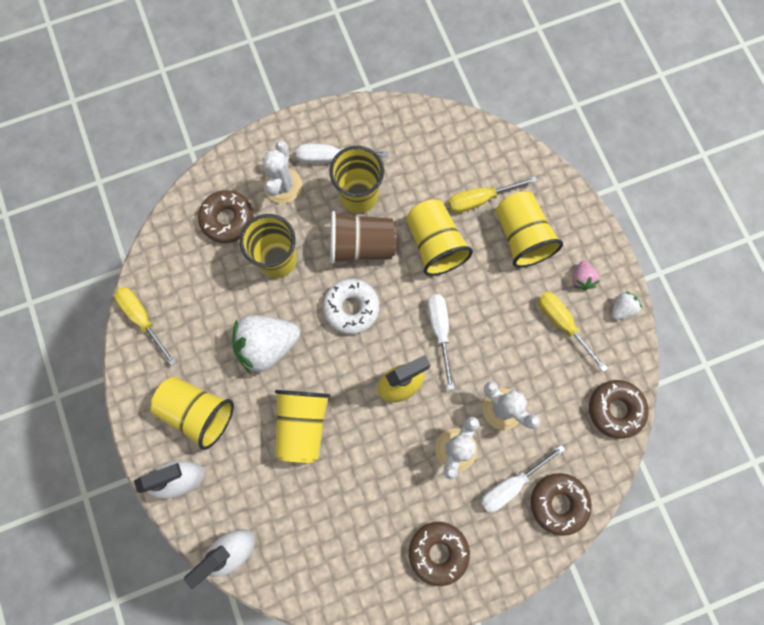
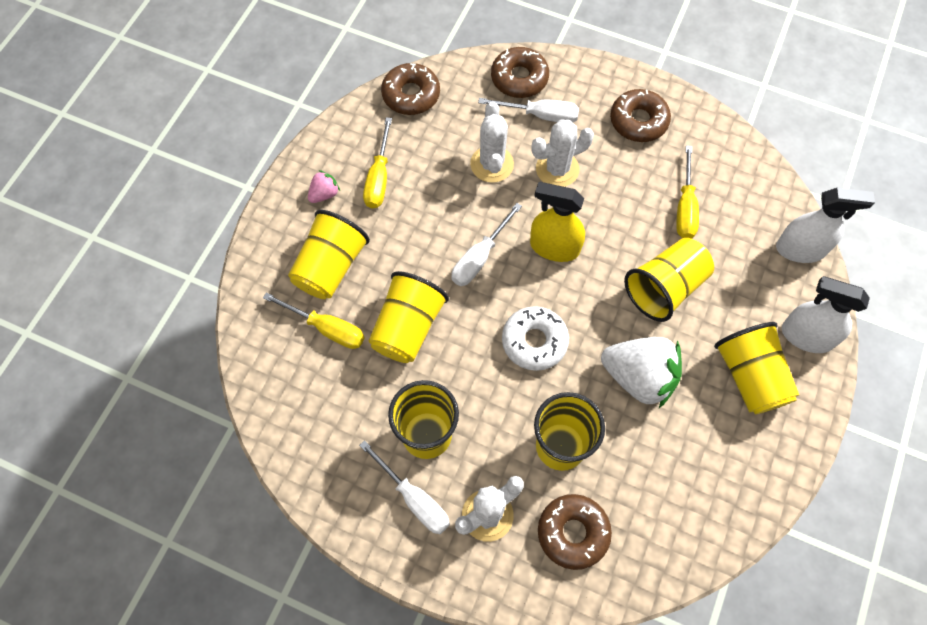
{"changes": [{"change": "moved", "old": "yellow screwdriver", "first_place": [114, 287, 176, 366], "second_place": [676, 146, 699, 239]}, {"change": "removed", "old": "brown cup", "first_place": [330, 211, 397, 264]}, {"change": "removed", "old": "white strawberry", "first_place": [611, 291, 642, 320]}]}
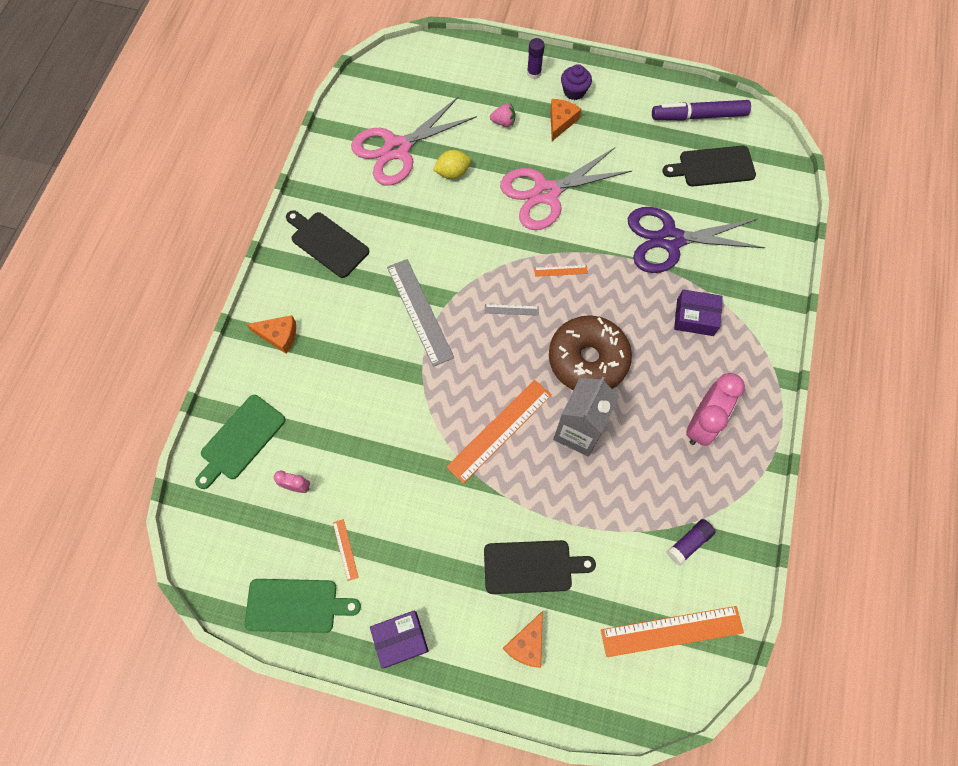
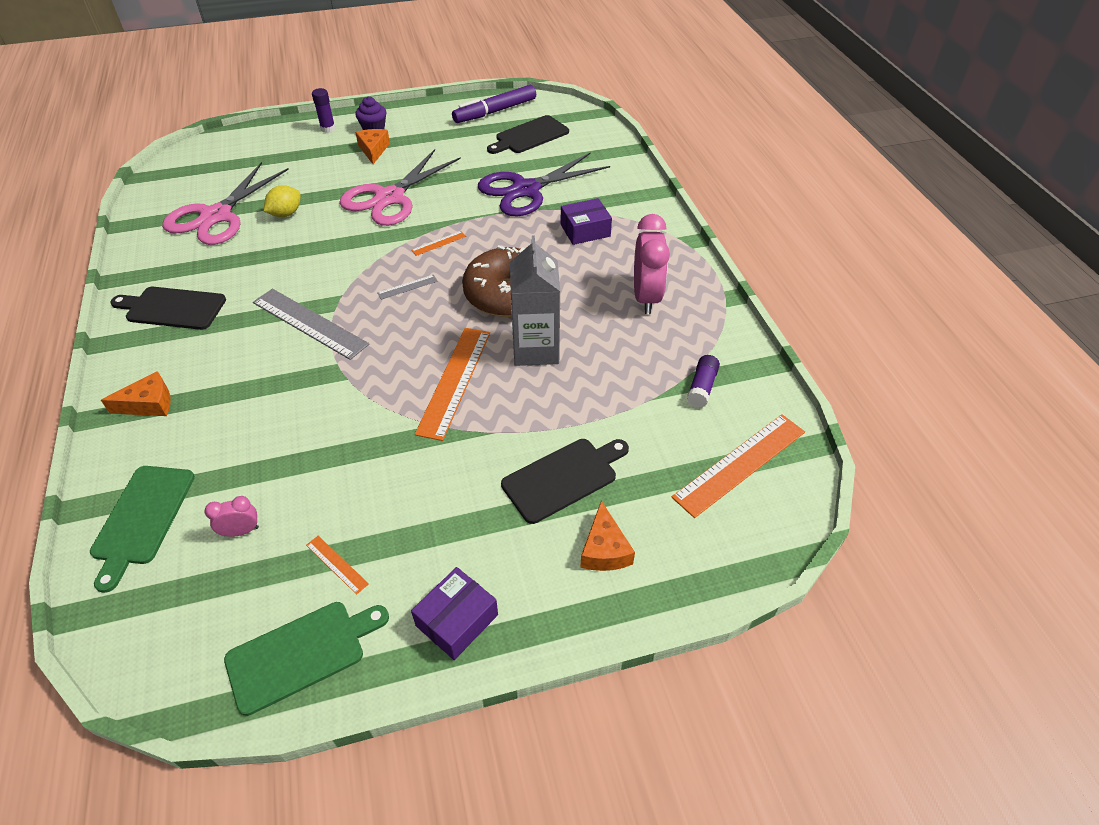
{"changes": [{"change": "removed", "old": "pink strawberry", "first_place": [490, 103, 515, 127]}]}
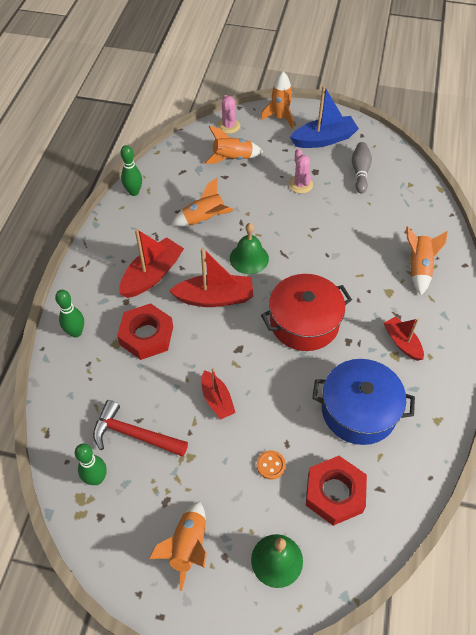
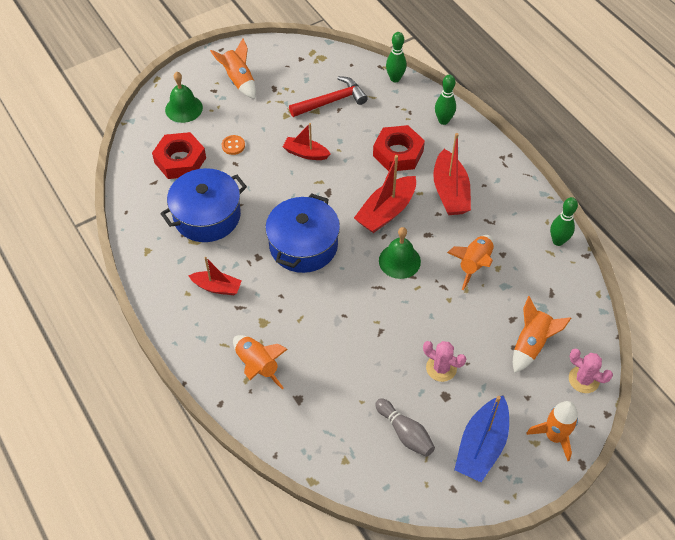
{"changes": [{"change": "moved", "old": "green bowling pin", "first_place": [75, 443, 107, 485], "second_place": [386, 32, 407, 82]}, {"change": "recoloured", "old": "red pot", "new": "blue pot", "first_place": [261, 274, 352, 351], "second_place": [265, 193, 340, 273]}]}
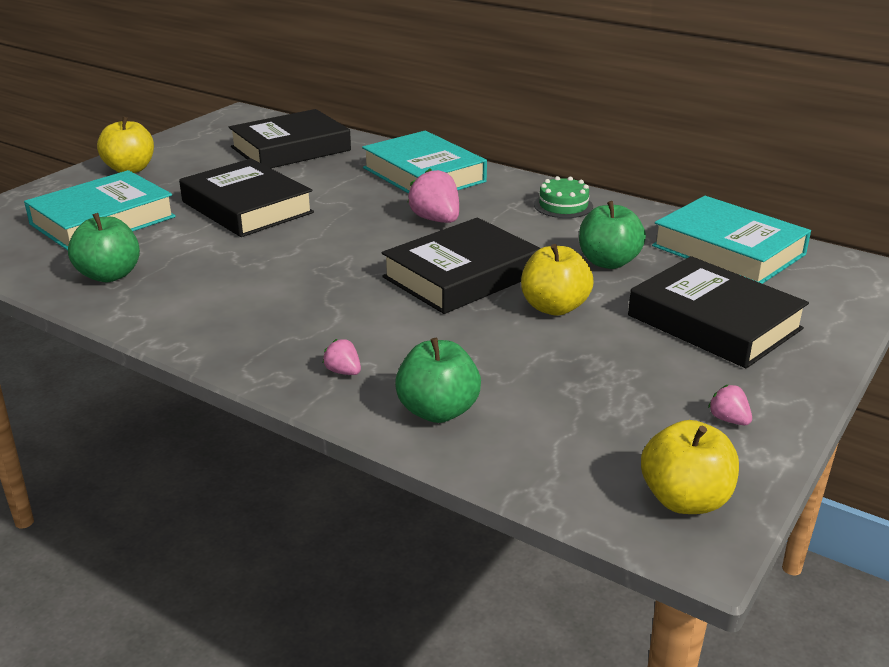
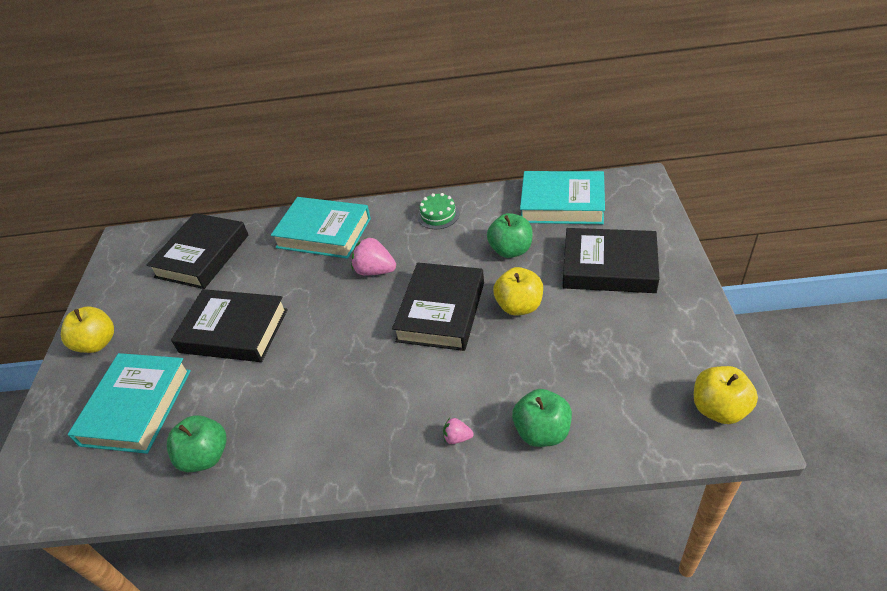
{"changes": [{"change": "removed", "old": "pink strawberry", "first_place": [708, 385, 752, 425]}]}
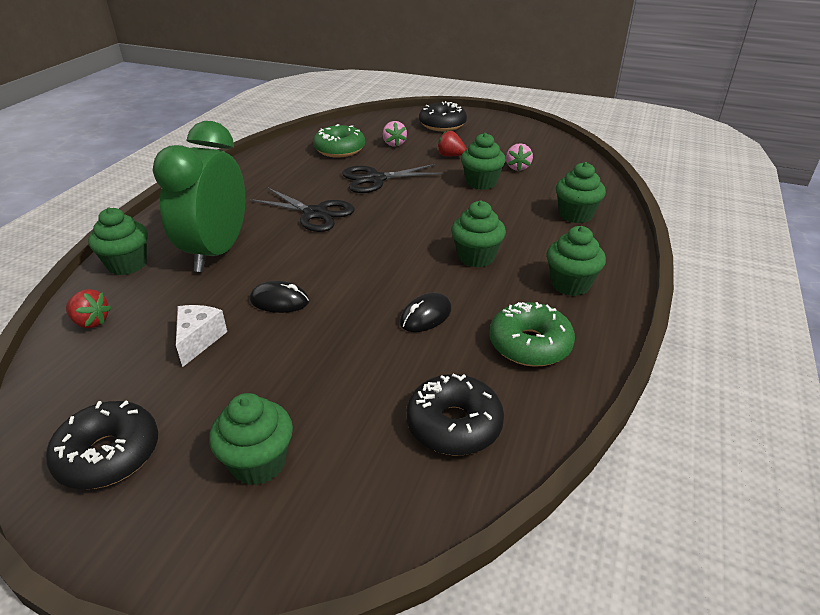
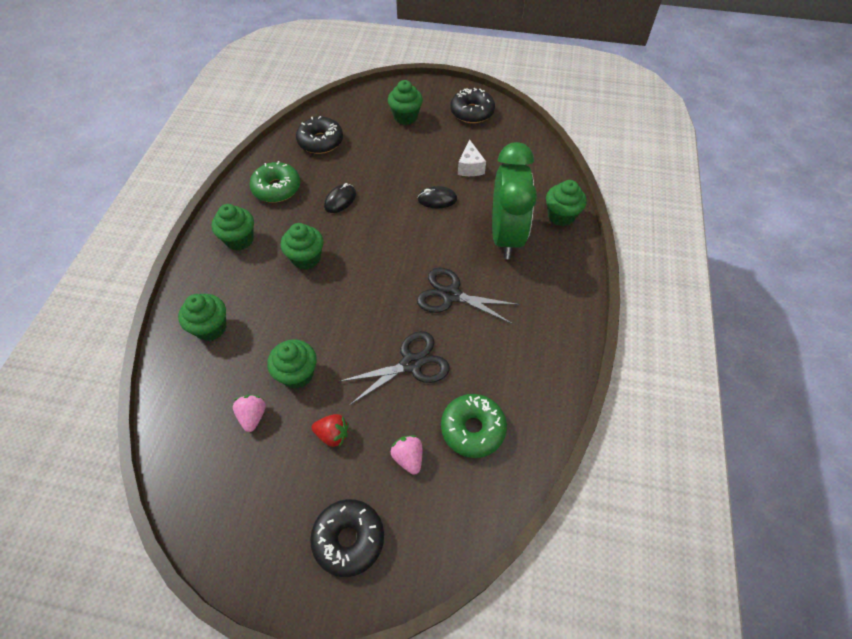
{"changes": [{"change": "removed", "old": "red strawberry", "first_place": [66, 289, 111, 328]}]}
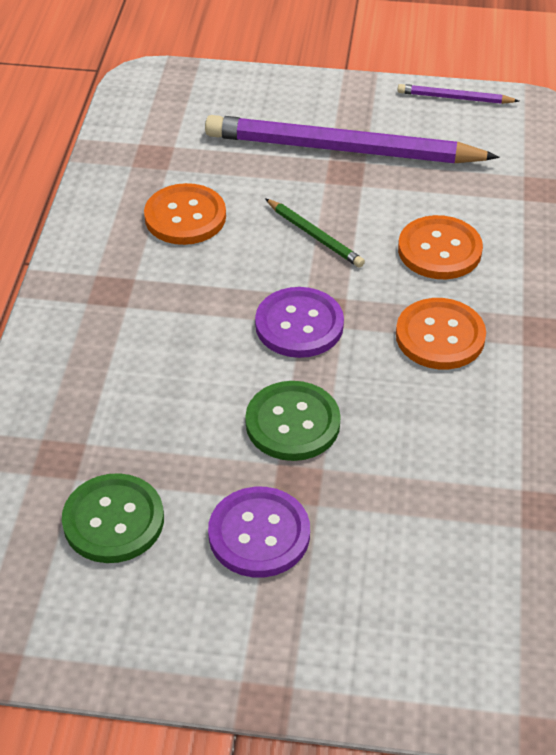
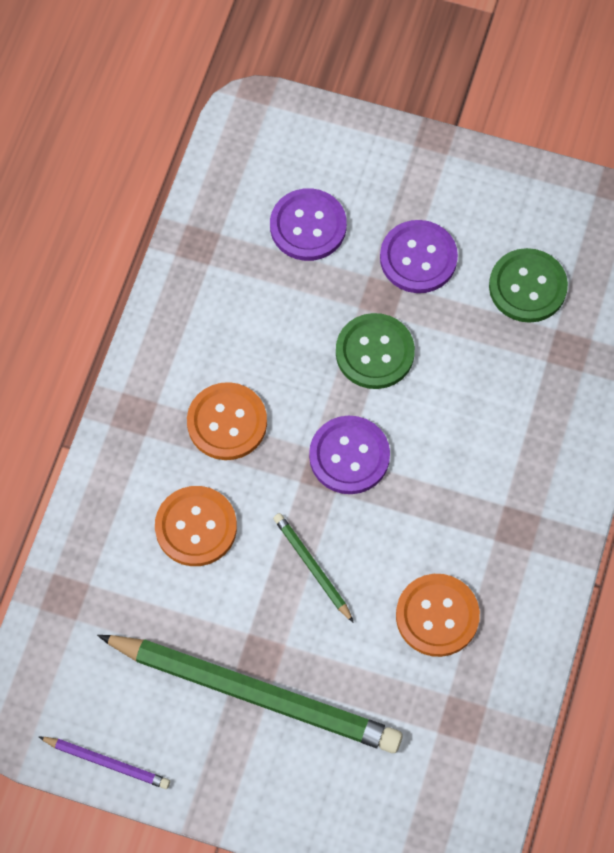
{"changes": [{"change": "recoloured", "old": "purple pencil", "new": "green pencil", "first_place": [205, 115, 499, 163], "second_place": [97, 635, 403, 753]}, {"change": "added", "new": "purple button", "second_place": [270, 188, 347, 261]}]}
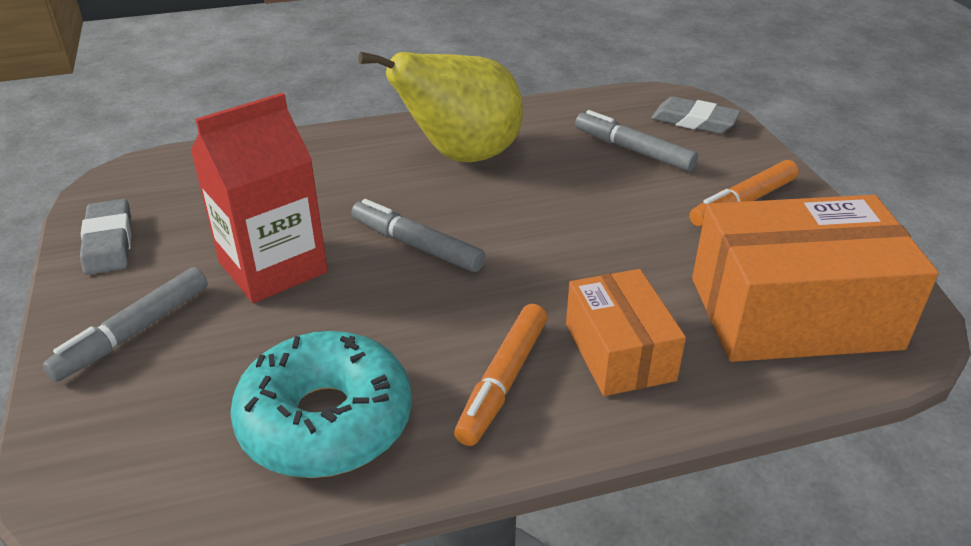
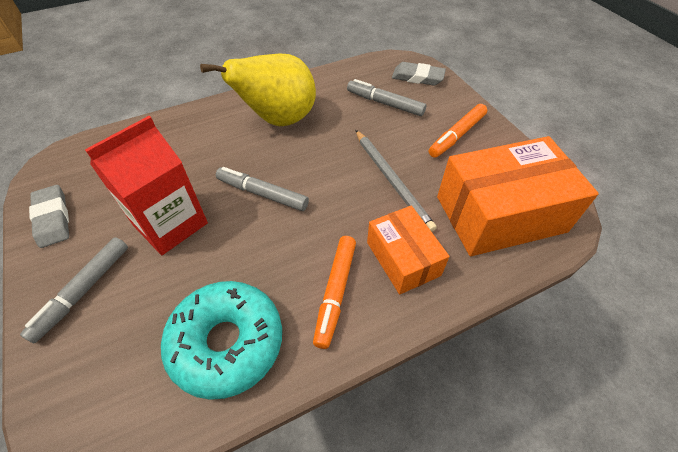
{"changes": [{"change": "added", "new": "grey pencil", "second_place": [355, 130, 437, 232]}]}
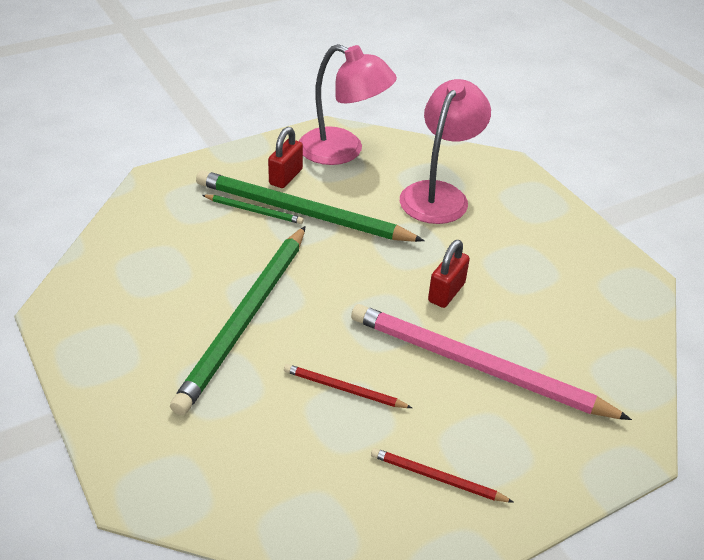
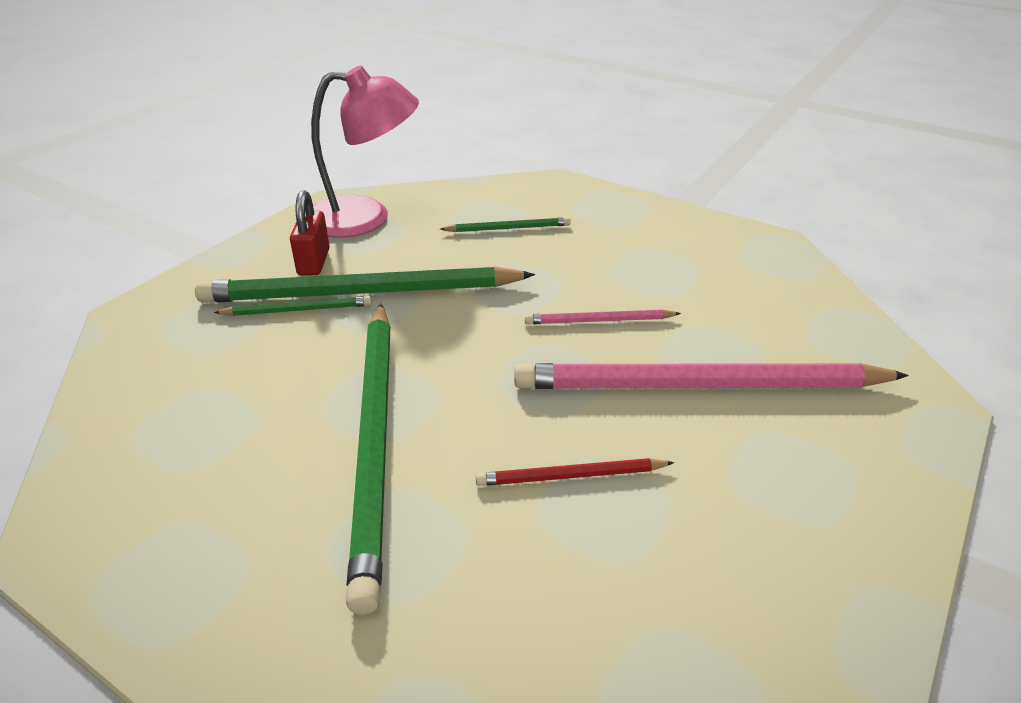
{"changes": [{"change": "removed", "old": "red pencil", "first_place": [371, 448, 513, 502]}, {"change": "replaced", "old": "pink lamp", "new": "green pencil", "first_place": [400, 79, 491, 224], "second_place": [440, 217, 571, 232]}, {"change": "replaced", "old": "red padlock", "new": "pink pencil", "first_place": [428, 240, 470, 308], "second_place": [525, 309, 681, 325]}]}
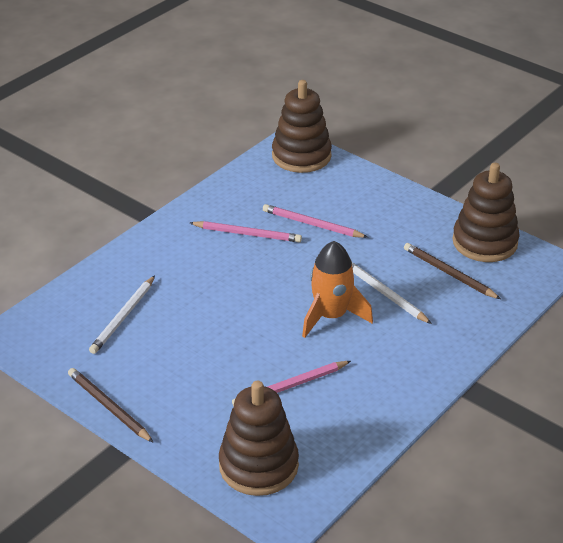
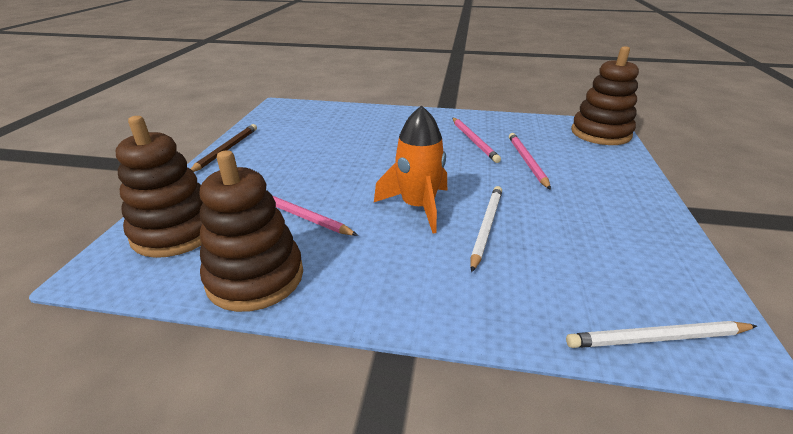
{"changes": [{"change": "moved", "old": "white pencil", "first_place": [89, 276, 155, 354], "second_place": [566, 321, 757, 348]}, {"change": "removed", "old": "brown pencil", "first_place": [404, 243, 501, 299]}, {"change": "moved", "old": "brown stacking toy", "first_place": [452, 163, 520, 262], "second_place": [200, 150, 303, 312]}]}
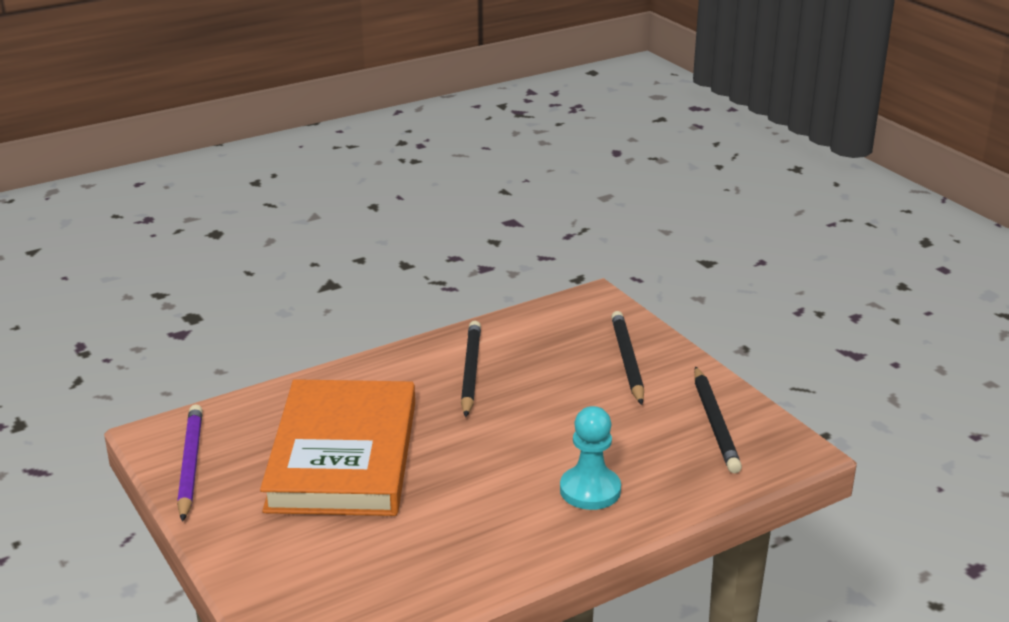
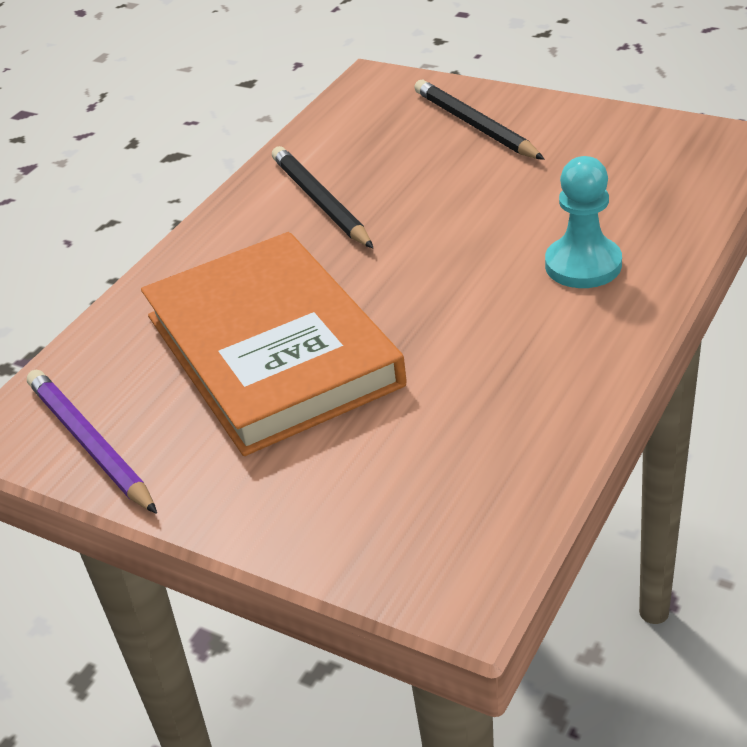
{"changes": [{"change": "removed", "old": "black pencil", "first_place": [694, 366, 742, 473]}]}
